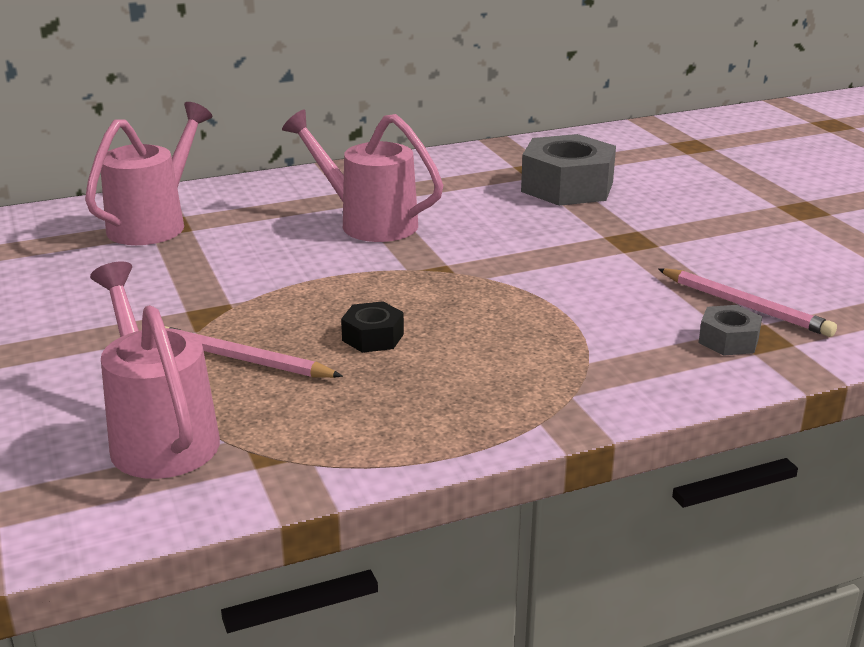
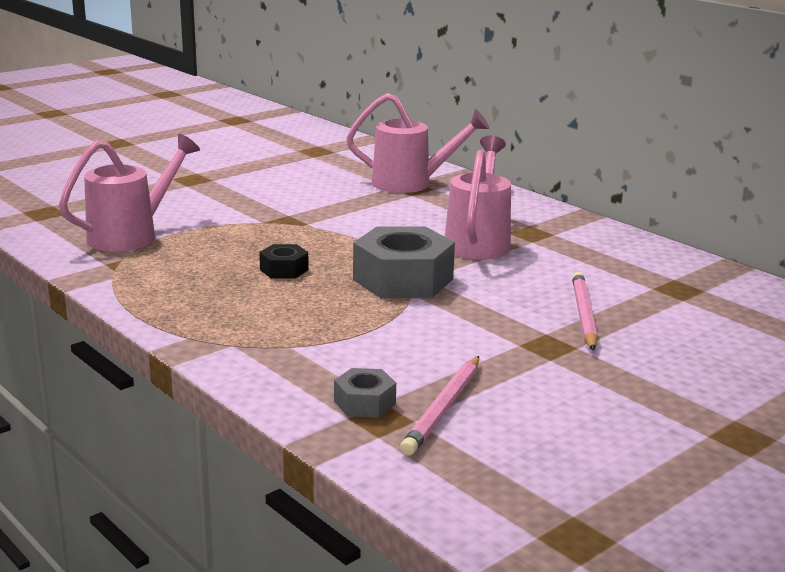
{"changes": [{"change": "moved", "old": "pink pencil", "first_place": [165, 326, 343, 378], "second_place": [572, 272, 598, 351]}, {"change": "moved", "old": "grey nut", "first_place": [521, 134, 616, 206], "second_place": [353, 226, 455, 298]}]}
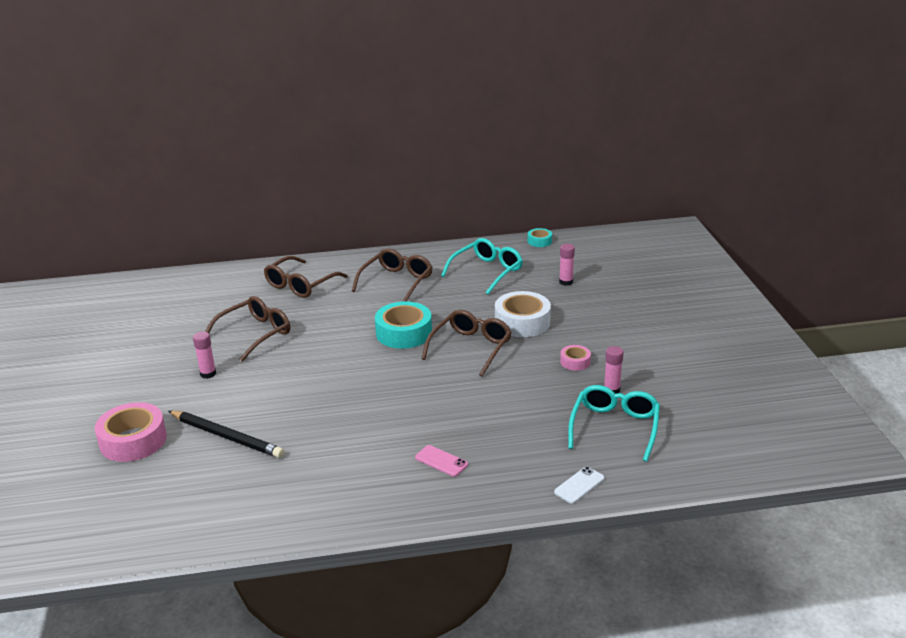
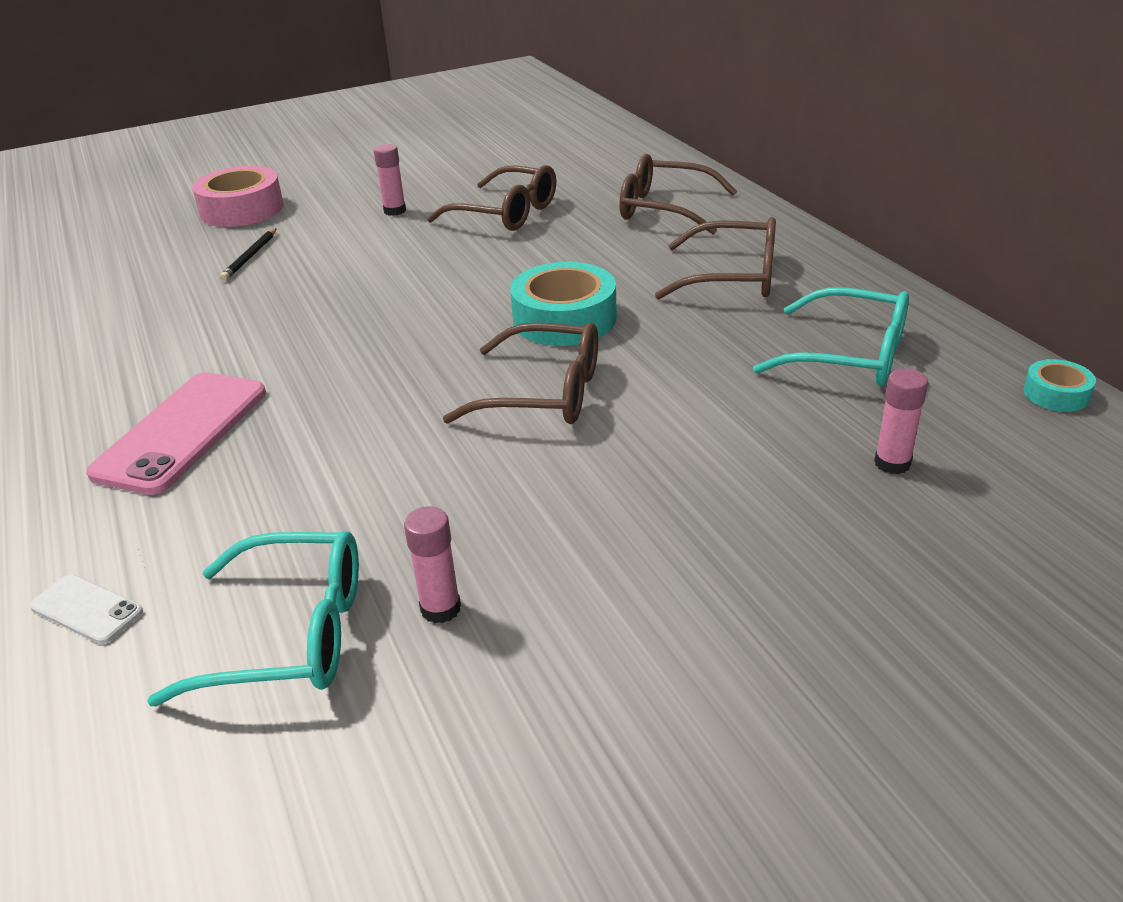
{"changes": [{"change": "resized", "old": "black pencil", "first_place": [168, 411, 284, 458], "second_place": [220, 228, 277, 281], "factor": 0.56}, {"change": "resized", "old": "pink phone", "first_place": [415, 445, 468, 477], "second_place": [86, 372, 266, 495], "factor": 2.06}, {"change": "removed", "old": "white tape", "first_place": [495, 291, 551, 337]}, {"change": "removed", "old": "pink tape", "first_place": [560, 345, 591, 371]}]}
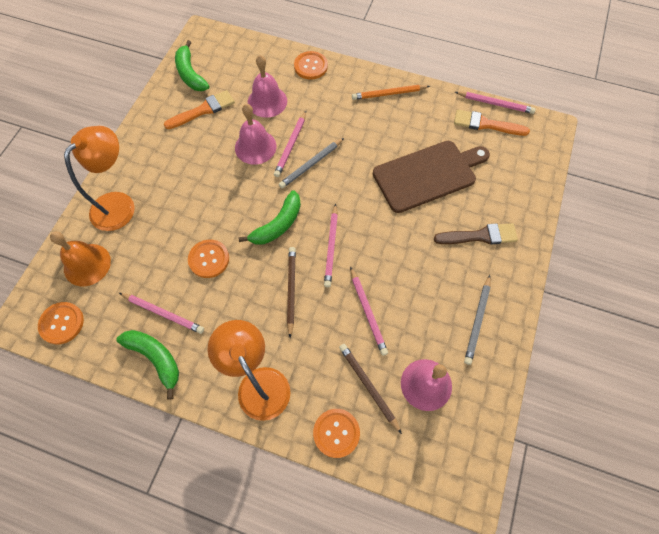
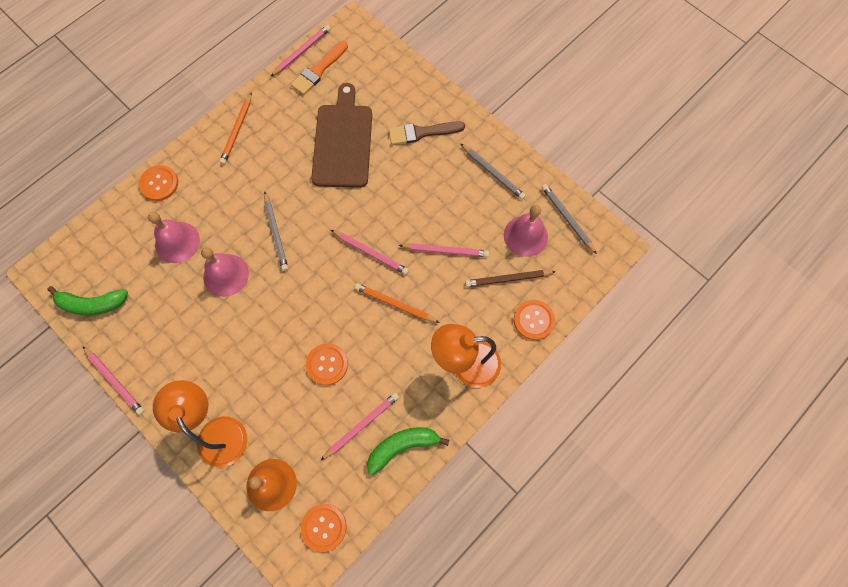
{"changes": [{"change": "removed", "old": "orange brush", "first_place": [164, 90, 235, 129]}, {"change": "removed", "old": "green banana", "first_place": [238, 190, 301, 245]}, {"change": "moved", "old": "pink pencil", "first_place": [274, 111, 306, 177], "second_place": [83, 346, 144, 415]}, {"change": "recoloured", "old": "brown pencil", "new": "orange pencil", "first_place": [287, 247, 296, 338], "second_place": [354, 283, 440, 323]}, {"change": "turned", "old": "brown brush", "first_place": [434, 223, 518, 245], "second_place": [389, 121, 465, 145], "degrees": -120}, {"change": "added", "new": "grey pencil", "second_place": [541, 184, 597, 254]}]}
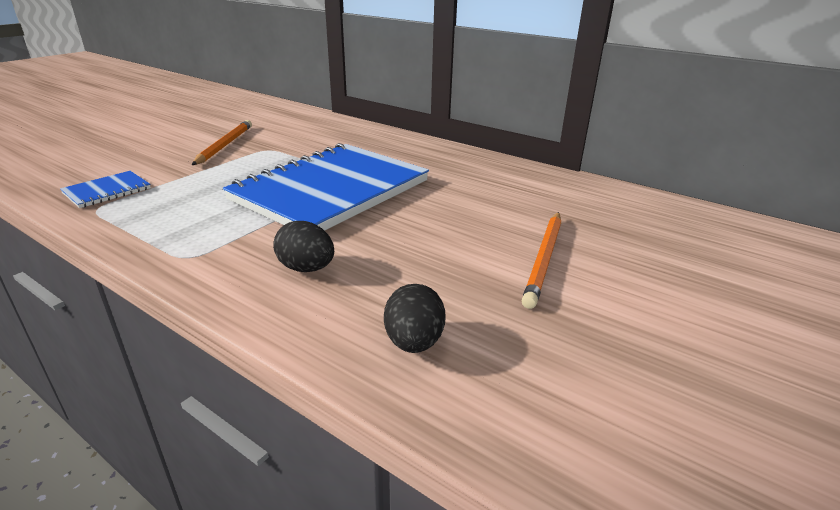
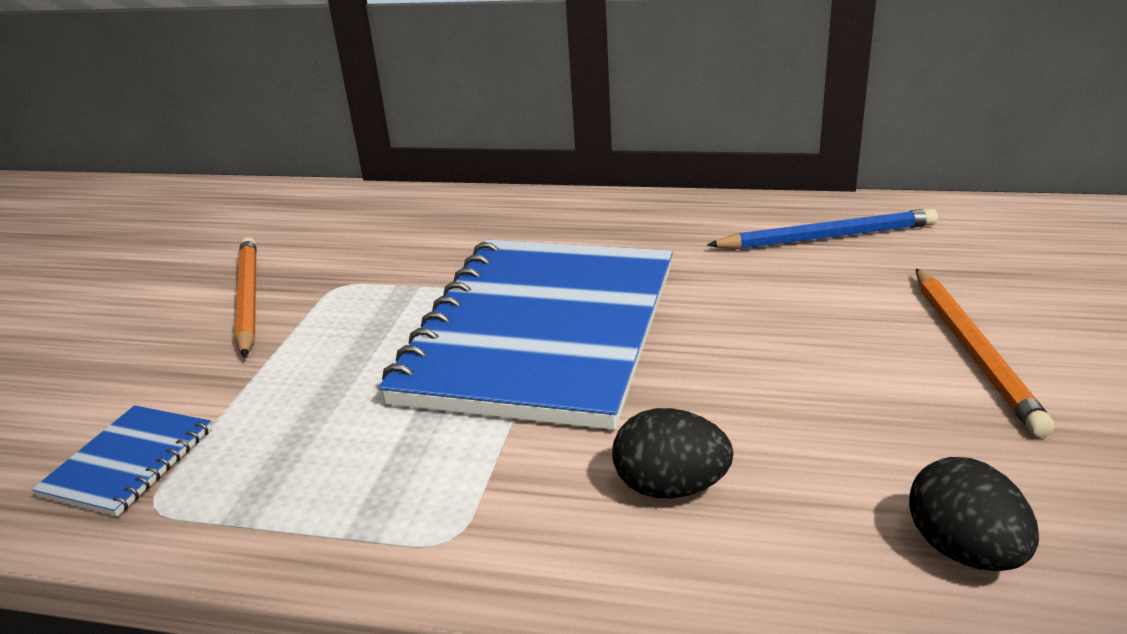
{"changes": [{"change": "added", "new": "blue pencil", "second_place": [707, 208, 938, 249]}]}
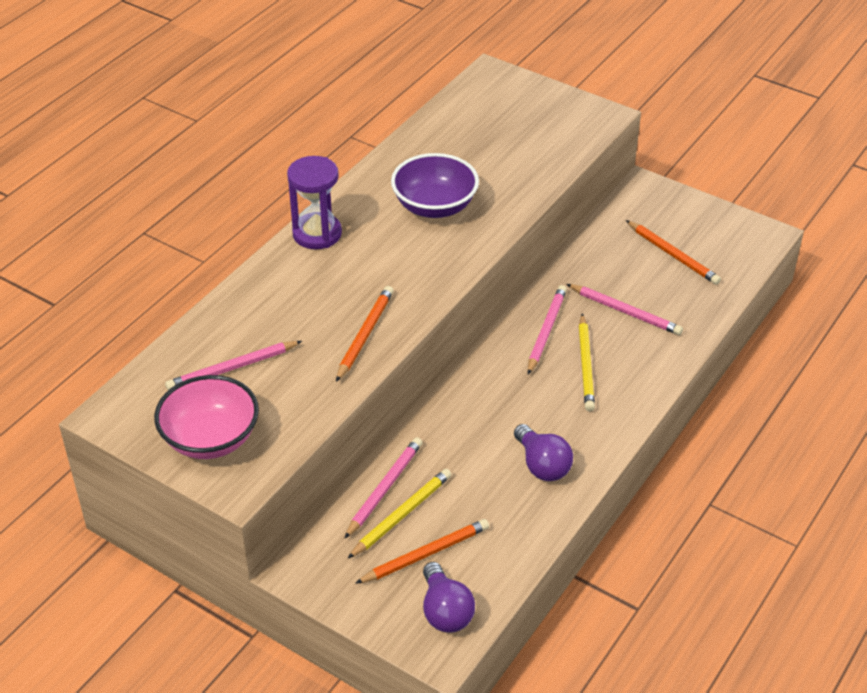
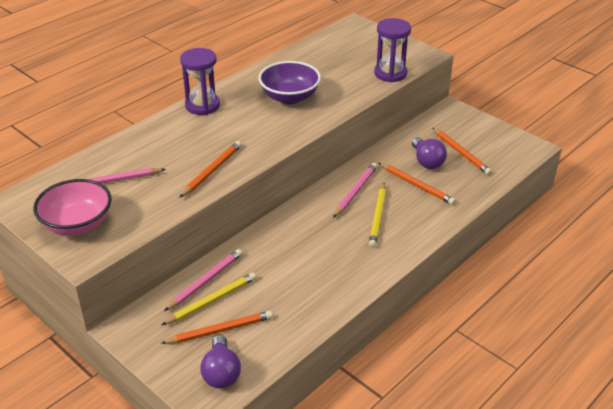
{"changes": [{"change": "moved", "old": "purple light bulb", "first_place": [514, 424, 573, 481], "second_place": [412, 137, 447, 169]}, {"change": "recoloured", "old": "pink pencil", "new": "orange pencil", "first_place": [567, 284, 683, 335], "second_place": [379, 163, 456, 205]}, {"change": "added", "new": "purple hourglass", "second_place": [374, 18, 411, 82]}]}
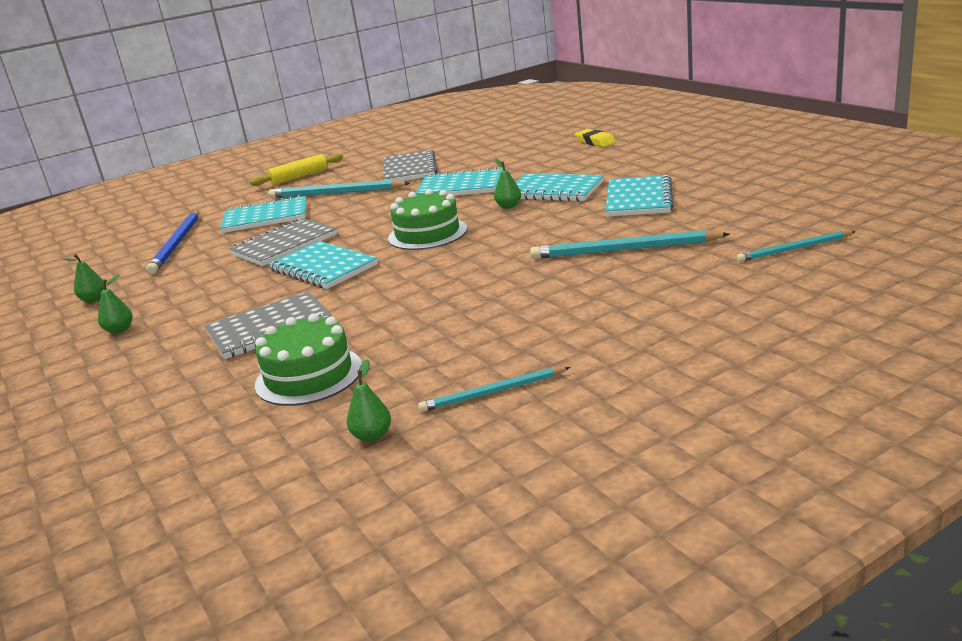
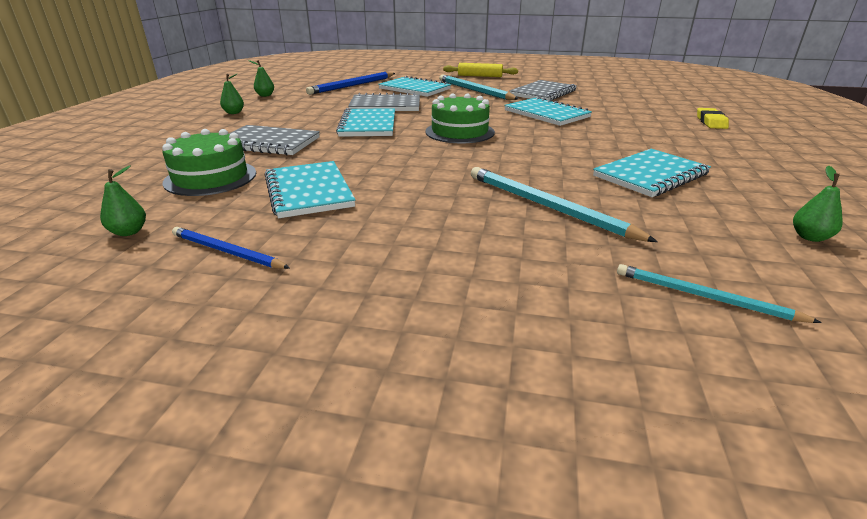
{"changes": [{"change": "recoloured", "old": "turquoise pencil", "new": "blue pencil", "first_place": [418, 367, 571, 412], "second_place": [172, 227, 290, 269]}, {"change": "moved", "old": "green pear", "first_place": [494, 159, 521, 209], "second_place": [793, 166, 843, 242]}, {"change": "moved", "old": "turquoise notebook", "first_place": [515, 173, 604, 202], "second_place": [264, 161, 356, 218]}]}
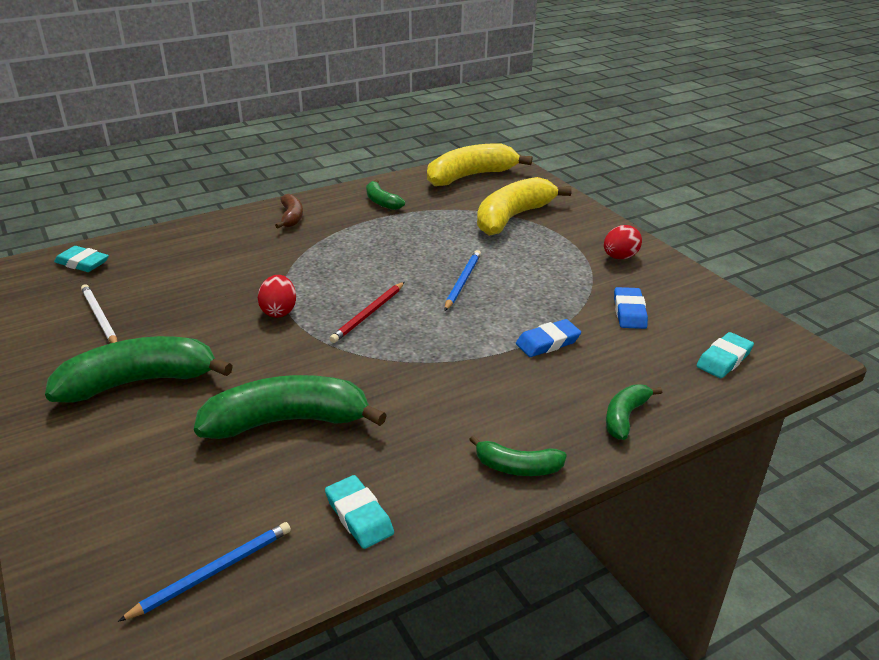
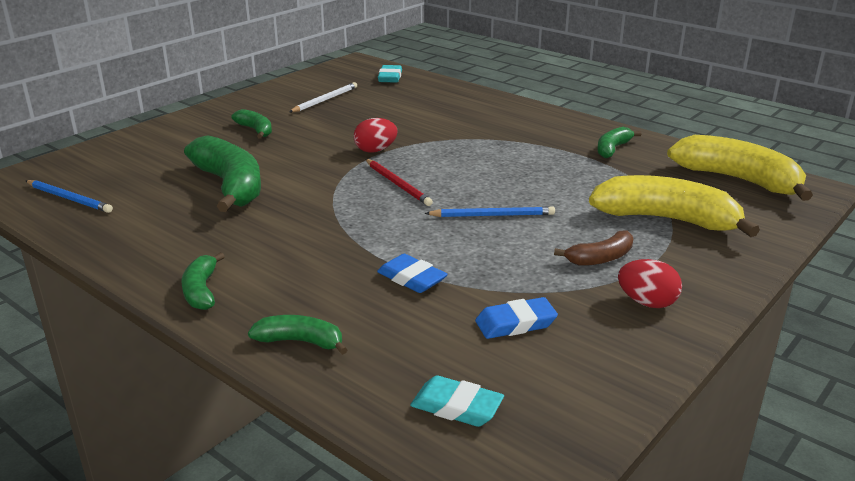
{"changes": [{"change": "resized", "old": "green banana", "first_place": [45, 336, 233, 403], "second_place": [231, 109, 272, 139], "factor": 0.51}, {"change": "moved", "old": "brown banana", "first_place": [275, 194, 303, 228], "second_place": [554, 230, 633, 266]}, {"change": "removed", "old": "turquoise eraser", "first_place": [325, 475, 394, 549]}, {"change": "turned", "old": "red pencil", "first_place": [329, 282, 404, 343], "second_place": [365, 159, 433, 206], "degrees": -135}]}
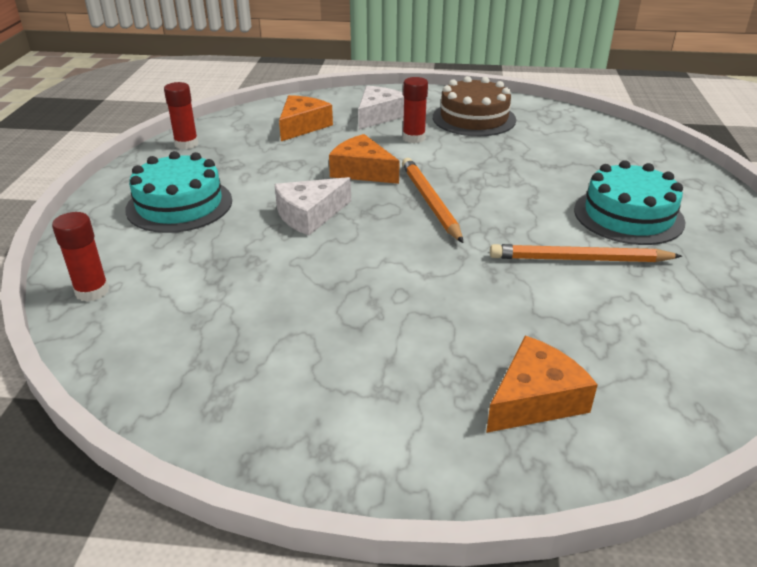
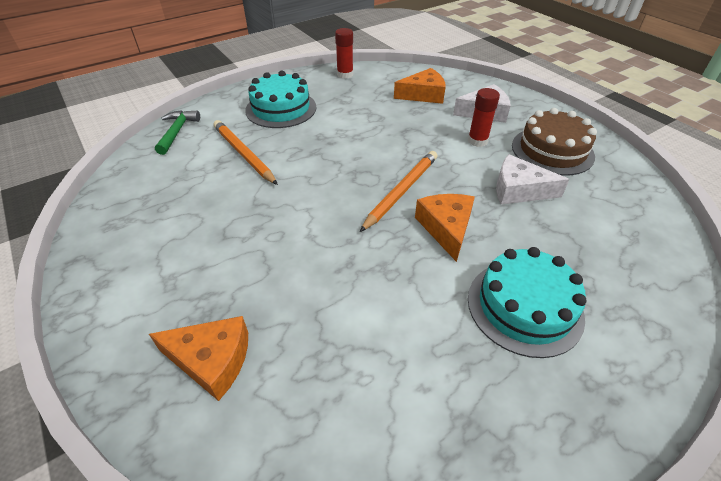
{"changes": [{"change": "replaced", "old": "red glue stick", "new": "green hammer", "first_place": [52, 212, 109, 302], "second_place": [155, 110, 200, 155]}, {"change": "moved", "old": "white cheese", "first_place": [274, 177, 351, 236], "second_place": [496, 154, 570, 205]}, {"change": "moved", "old": "orange cheese", "first_place": [329, 134, 400, 184], "second_place": [415, 194, 475, 262]}, {"change": "moved", "old": "orange pencil", "first_place": [490, 244, 682, 262], "second_place": [213, 120, 278, 185]}]}
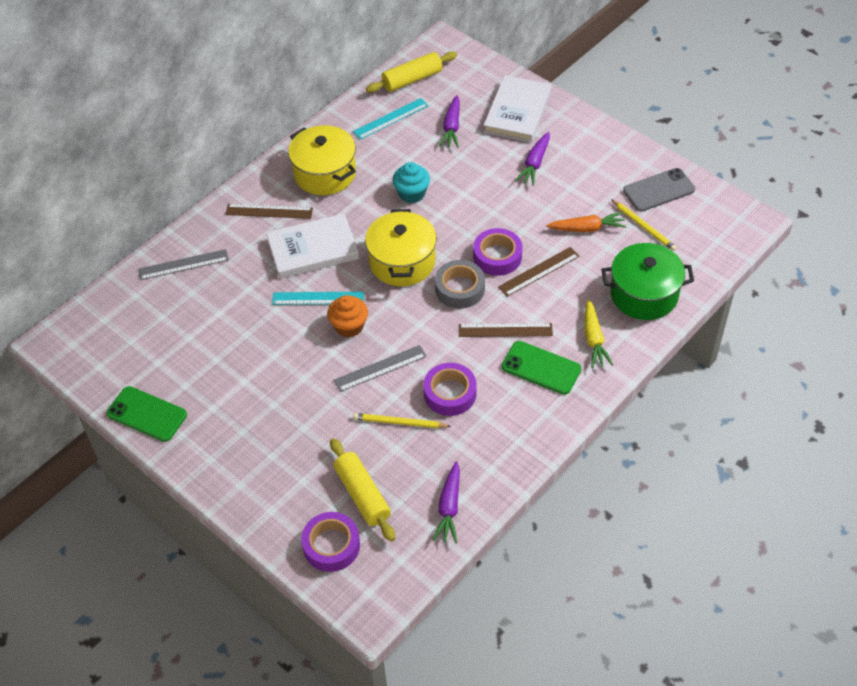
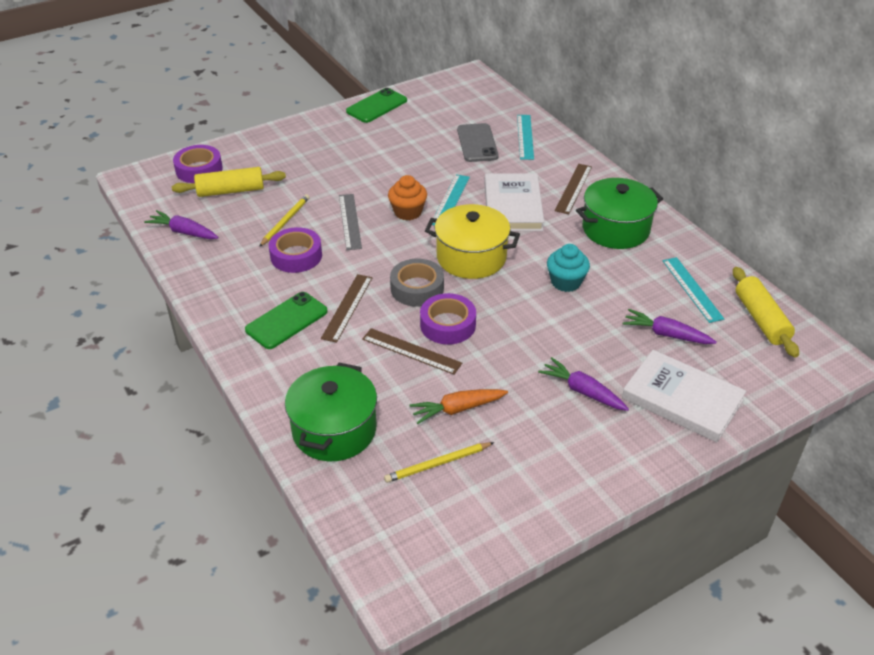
{"changes": [{"change": "recoloured", "old": "grey ruler", "new": "turquoise ruler", "first_place": [138, 249, 229, 280], "second_place": [517, 115, 534, 160]}, {"change": "recoloured", "old": "yellow pot", "new": "green pot", "first_place": [288, 125, 356, 195], "second_place": [576, 178, 663, 249]}, {"change": "turned", "old": "brown ruler", "first_place": [498, 247, 579, 297], "second_place": [362, 328, 462, 375], "degrees": -45}, {"change": "turned", "old": "orange carrot", "first_place": [546, 212, 626, 232], "second_place": [410, 389, 508, 424], "degrees": 60}, {"change": "removed", "old": "yellow carrot", "first_place": [584, 299, 613, 368]}, {"change": "moved", "old": "grey phone", "first_place": [623, 168, 695, 212], "second_place": [457, 123, 499, 162]}]}
